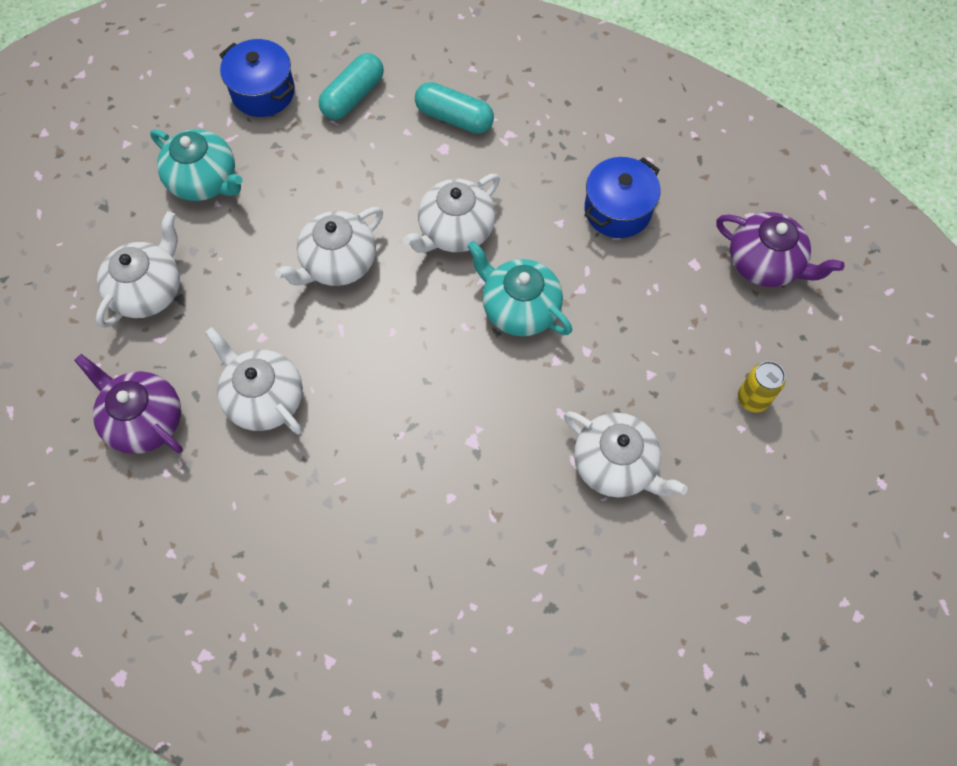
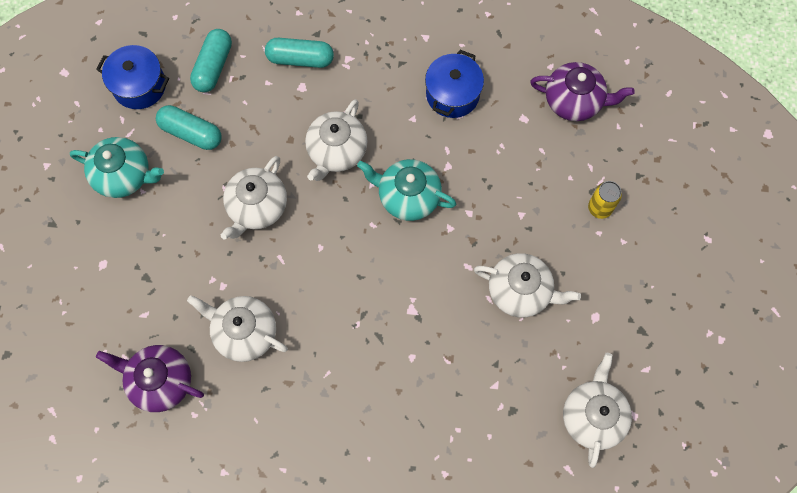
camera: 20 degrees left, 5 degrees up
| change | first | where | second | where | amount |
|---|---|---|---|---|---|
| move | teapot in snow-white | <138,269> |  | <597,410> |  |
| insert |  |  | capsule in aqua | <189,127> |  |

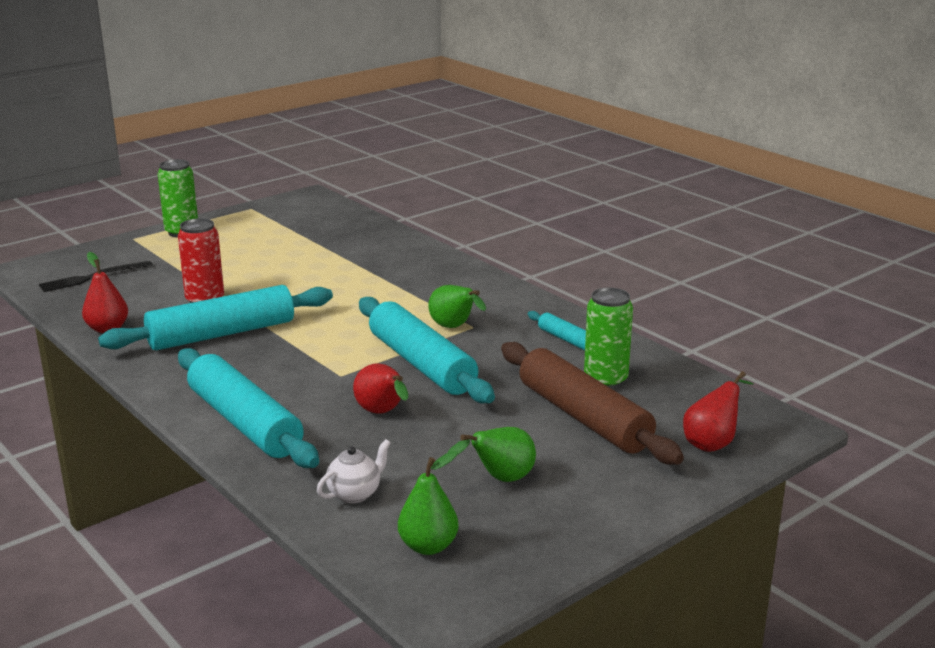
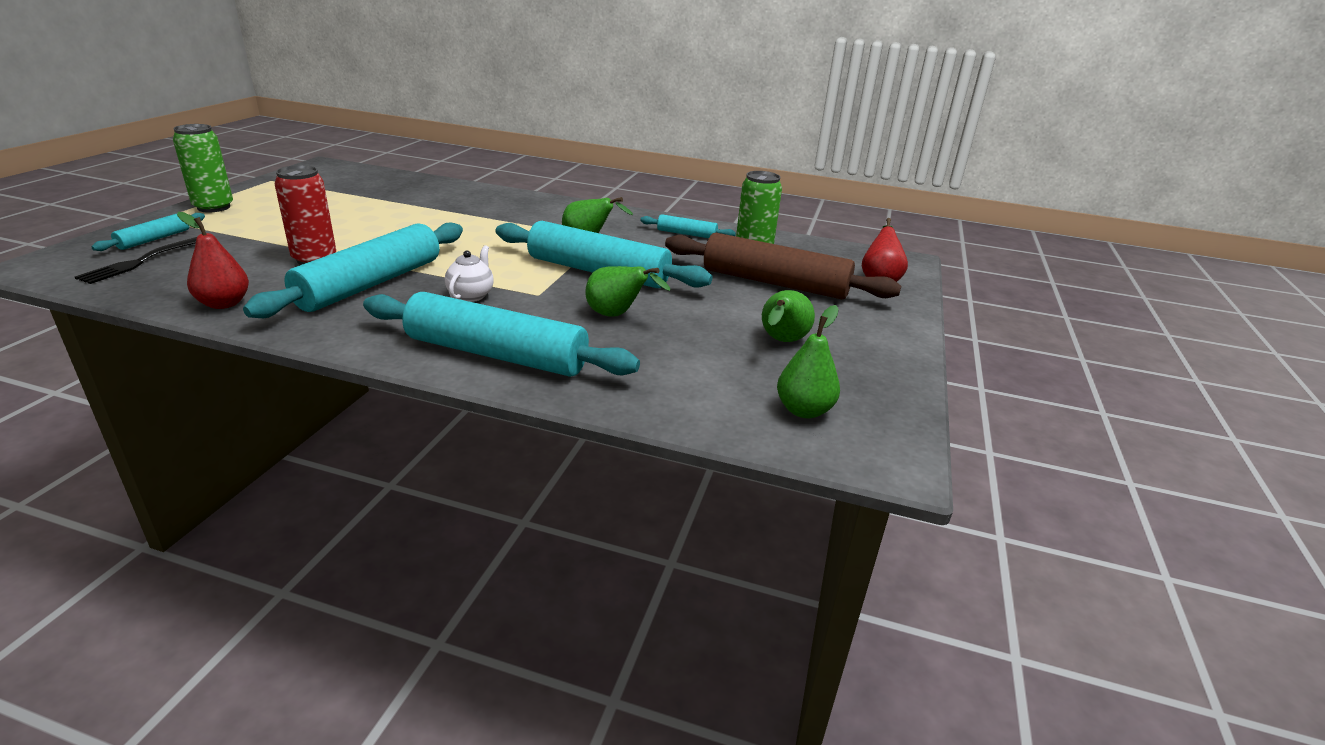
camera: 35 degrees left, 5 degrees up
| change | first | where | second | where | amount |
|---|---|---|---|---|---|
| move | teapot in snow-white | <354,471> |  | <469,273> |  |
| recolor | pear in crimson | <380,389> | pear in green | <627,291> |  |
| insert |  |  | dough roller in aqua | <148,232> |  |

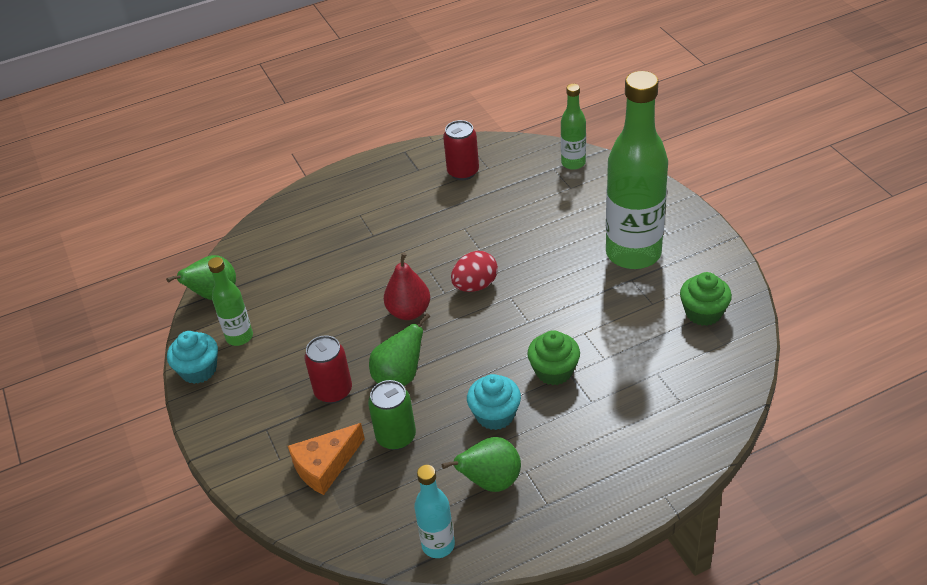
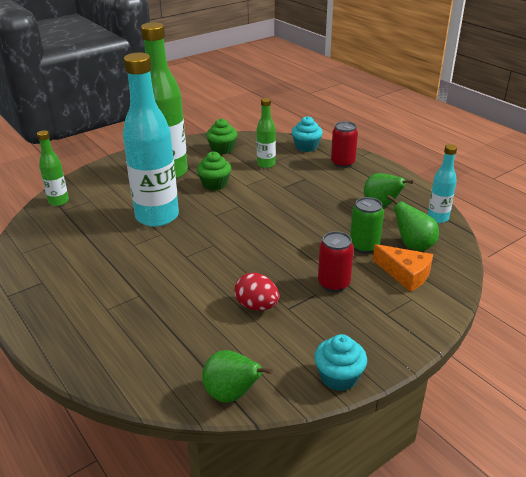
camera: 105 degrees left, 10 degrees down
| change | first | where | second | where | amount |
|---|---|---|---|---|---|
| move | drink bottle in green | <230,301> |  | <266,133> |  |
| move | pear in green | <399,349> |  | <413,223> |  |
| delete | pear in crimson | <407,286> |  |  |  |
| move | tin in crimson | <461,150> |  | <344,144> |  |
| move | egg shape in crimson | <474,271> |  | <257,292> |  |
| move | cupcake in aqua | <494,402> |  | <307,134> |  |
| move | cupcake in green | <553,357> |  | <214,171> |  |
| insert |  |  | drink bottle in aqua | <151,140> |  |

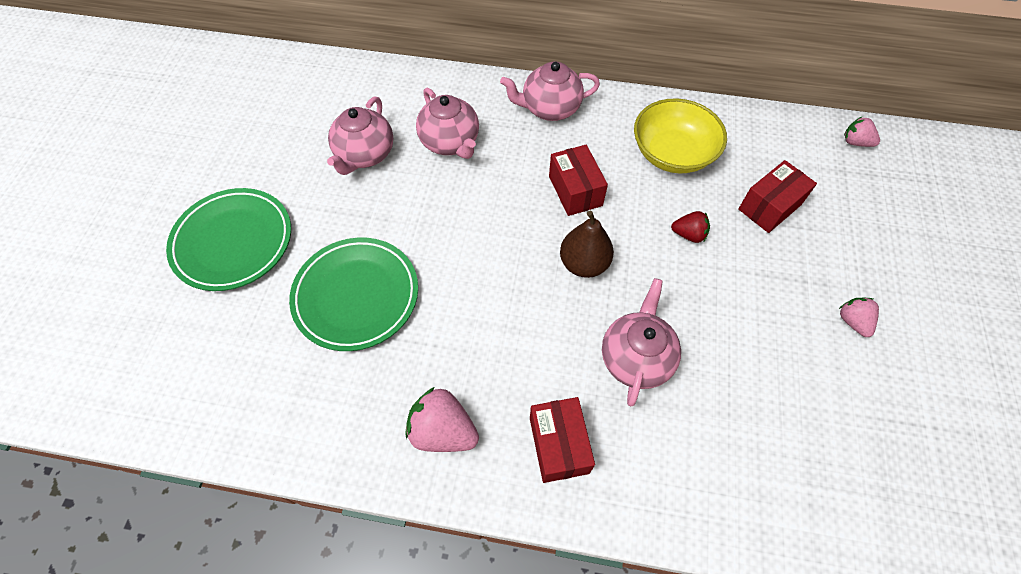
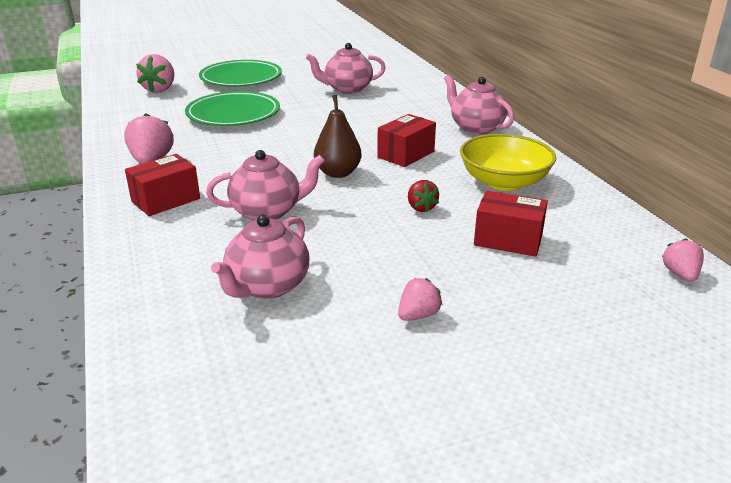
camera: 60 degrees right, 30 degrees down
| change | first | where | second | where | amount |
|---|---|---|---|---|---|
| move | teapot in rose-pink | <447,123> |  | <260,257> |  |
| insert |  |  | strawberry in rose-pink | <155,73> |  |

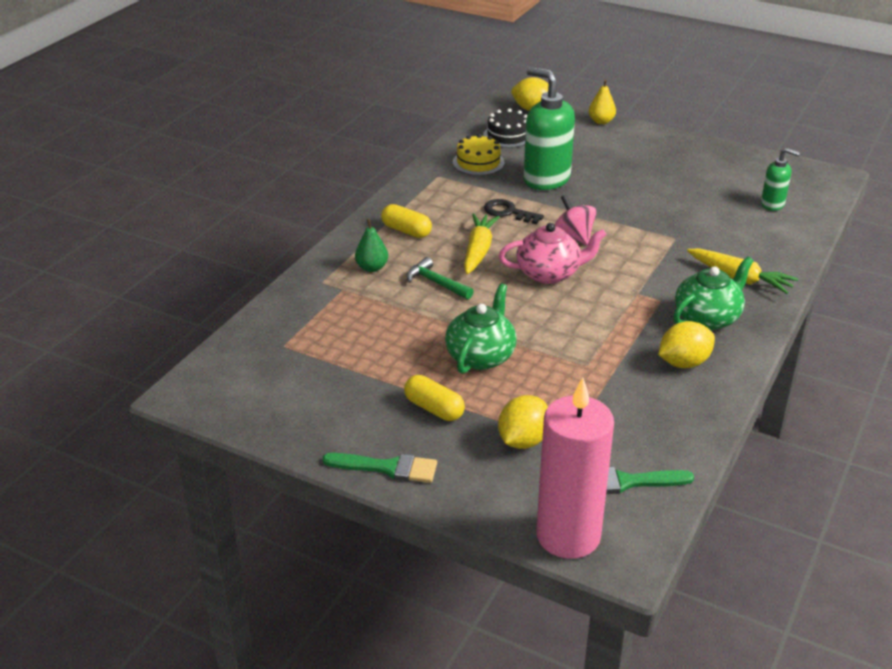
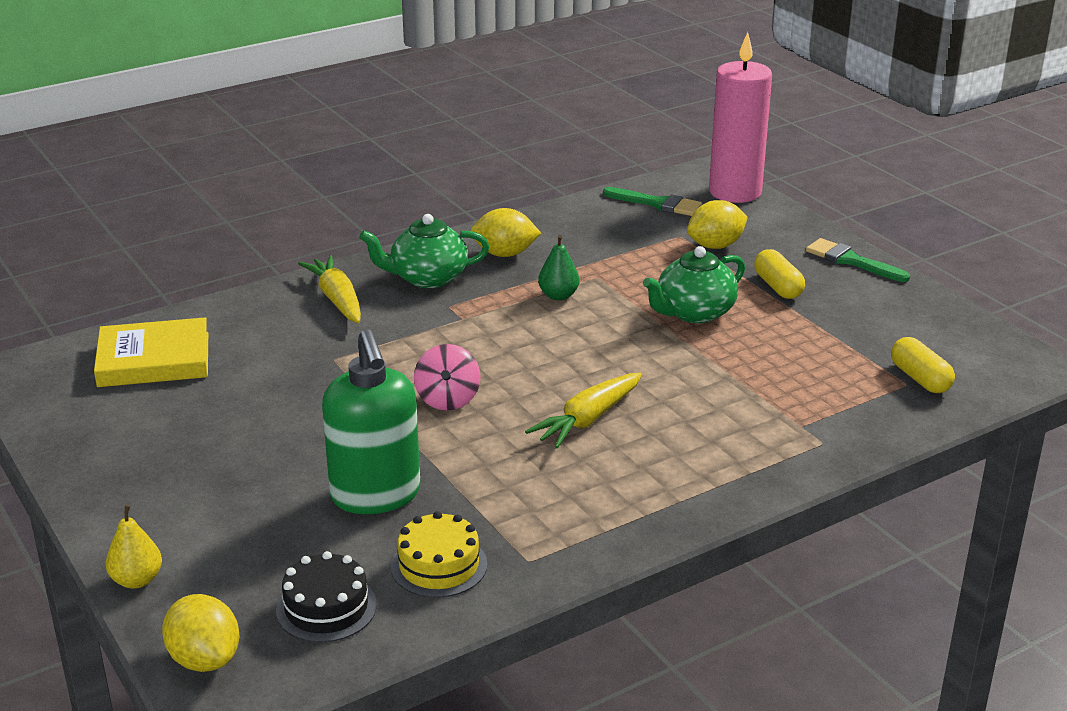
camera: 150 degrees left, 5 degrees down
| change | first | where | second | where | amount |
|---|---|---|---|---|---|
| move | pear in green | <371,245> |  | <558,267> |  |
| move | capsule in golden | <406,221> |  | <923,365> |  |
| delete | claw hammer in green | <440,278> |  |  |  |
| delete | door key in ebony | <514,211> |  |  |  |
| delete | teapot in rose-pink | <553,253> |  |  |  |
| replace | pump bottle in green | <780,179> | book in golden | <151,352> |  |

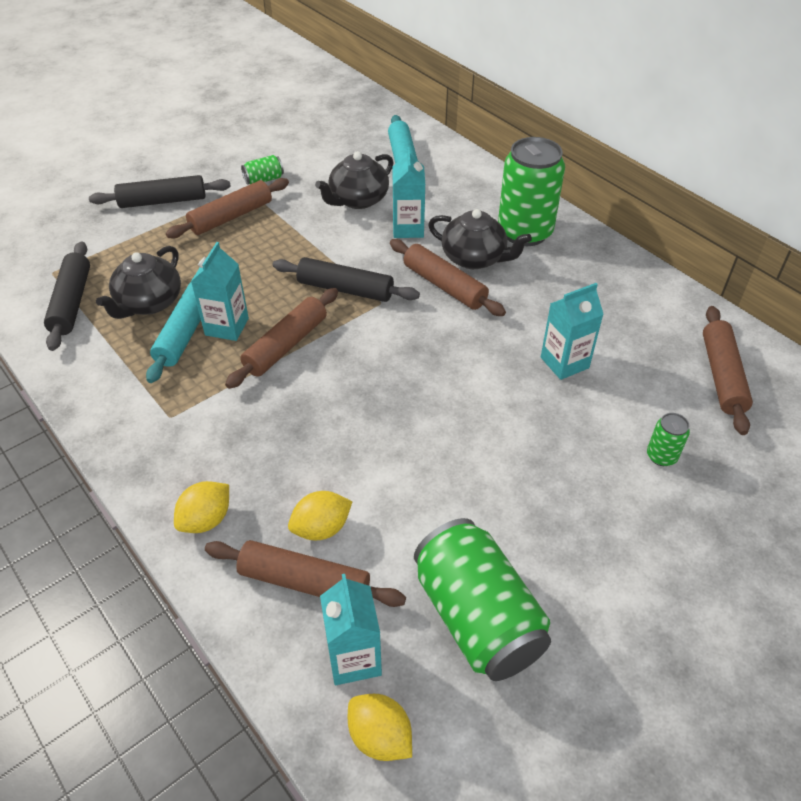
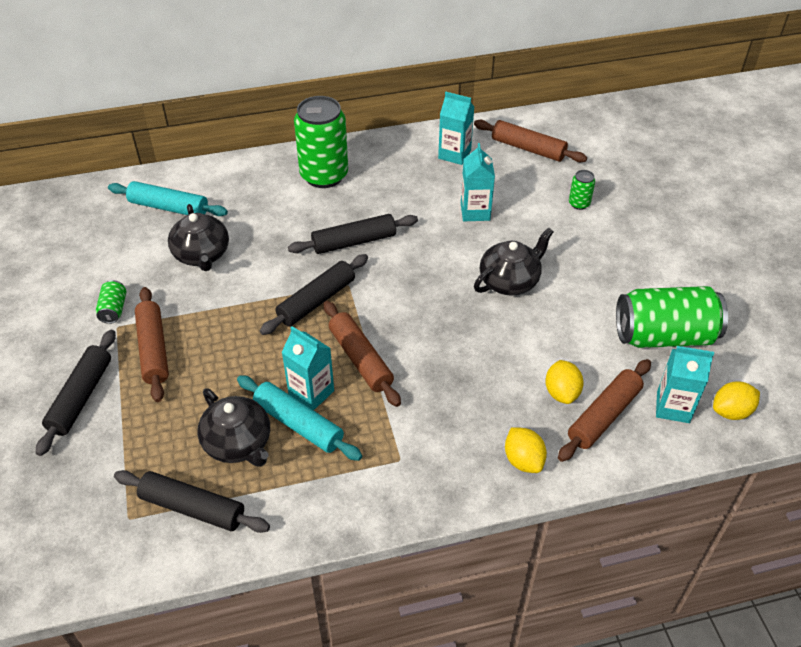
camera: 65 degrees left, 0 degrees up
| change | first | where | second | where | amount |
|---|---|---|---|---|---|
| recolor | dough roller in russet | <448,277> | dough roller in ebony | <353,234> |  |
| move | milk carton in aqua | <408,192> |  | <456,128> |  |
| move | teapot in ebony | <480,239> |  | <514,262> |  |

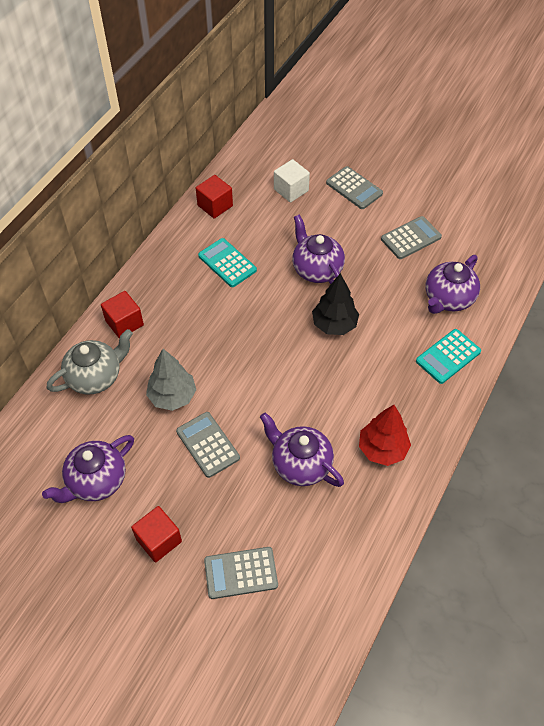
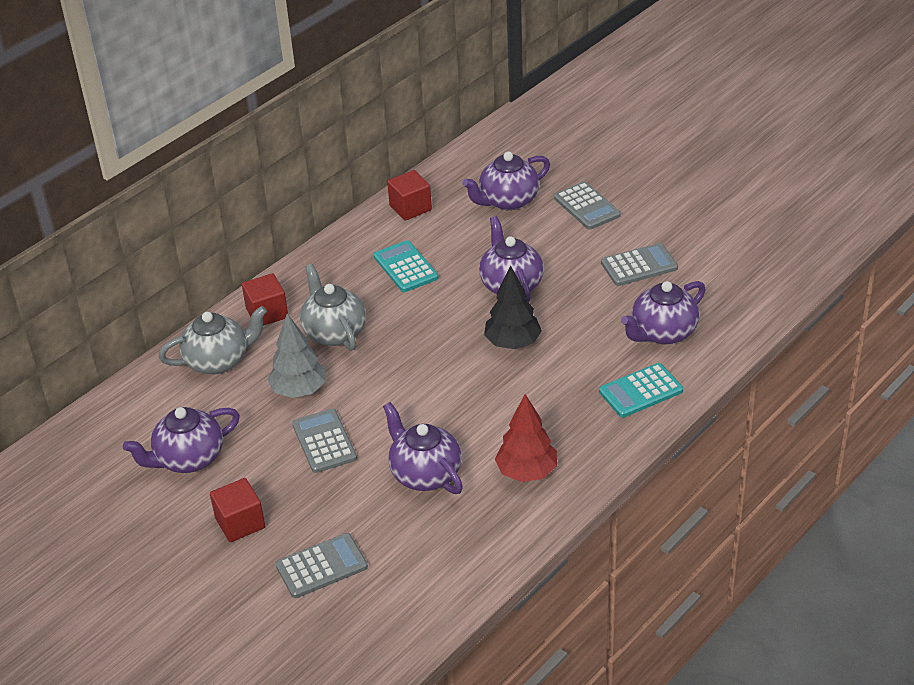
camera: 15 degrees right, 15 degrees down
| change | first | where | second | where | amount |
|---|---|---|---|---|---|
| rotate | adding machine in gray | <241,573> |  | <322,565> | 150 degrees clockwise |
| replace | block in snow-white | <292,180> | teapot in violet | <506,181> |  |
| insert |  |  | teapot in gray | <333,307> |  |

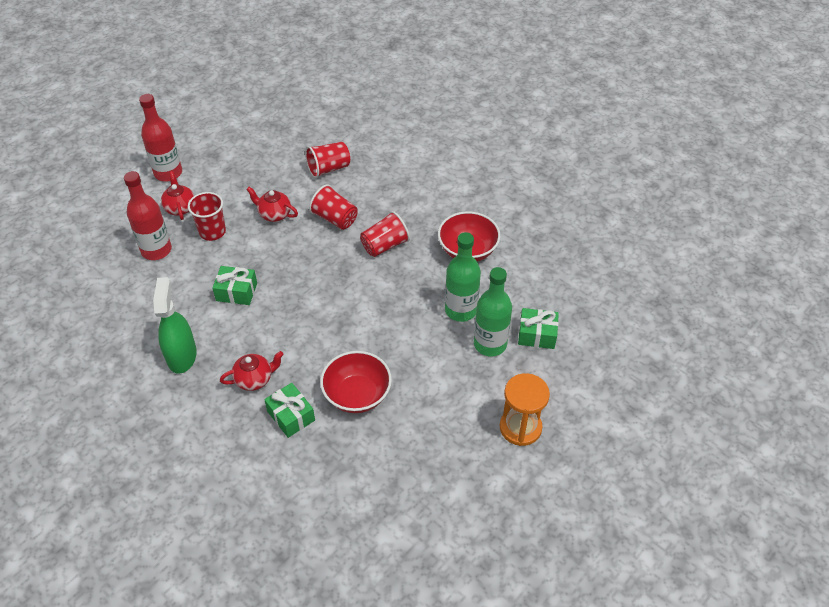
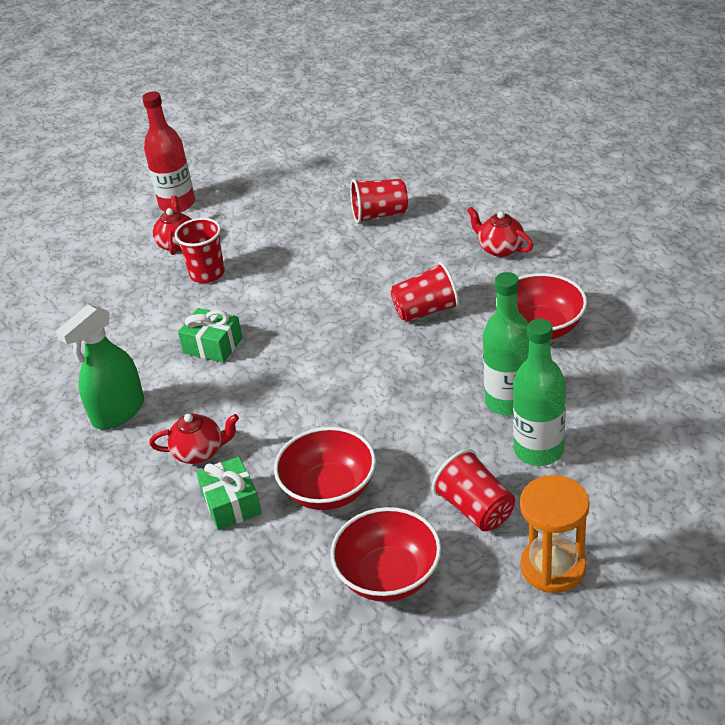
camera: 20 degrees right, 10 degrees down
| change | first | where | second | where | amount |
|---|---|---|---|---|---|
| delete | drink bottle in crimson | <148,215> |  |  |  |
| rotate | spray bottle in green | <175,325> |  | <99,366> | 150 degrees counterclockwise |
| move | teapot in crimson | <272,204> |  | <500,232> |  |
| move | beaker in crimson | <333,207> |  | <473,490> |  |
| delete | present in green | <538,328> |  |  |  |
| insert |  |  | serving bowl in crimson | <385,554> |  |

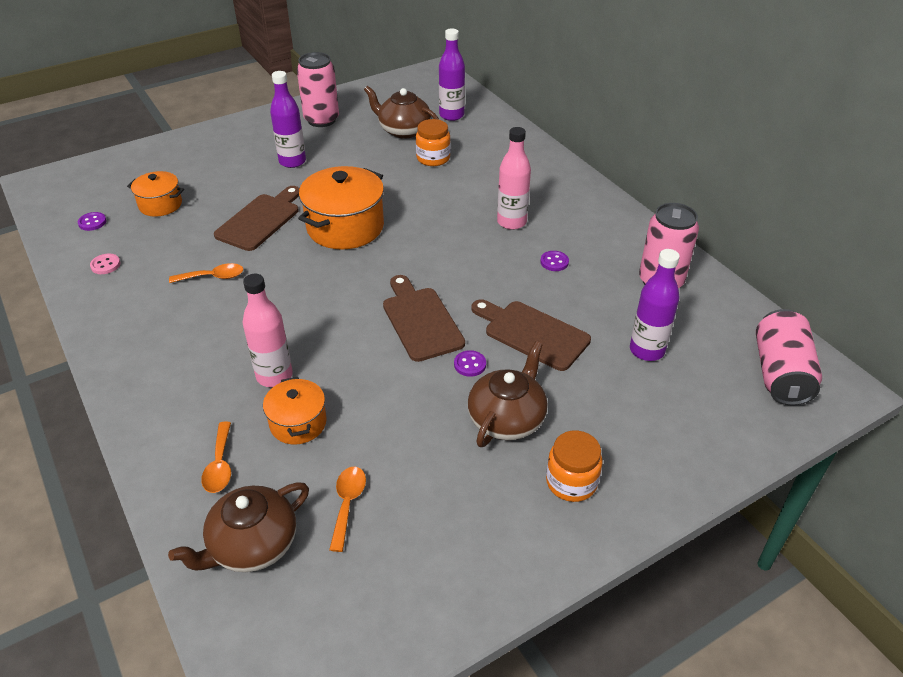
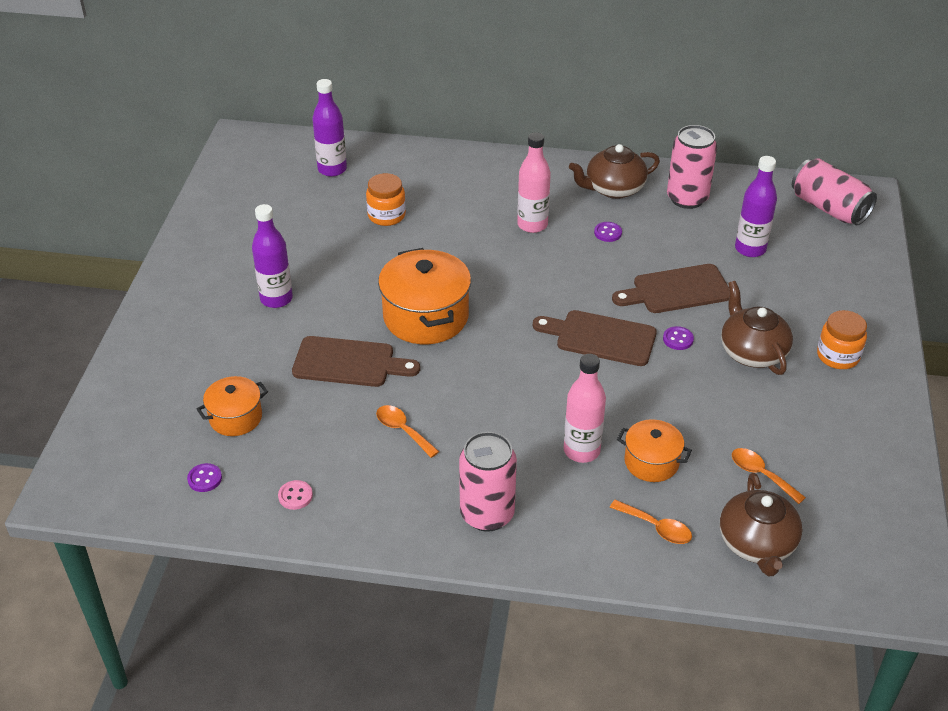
camera: 50 degrees left, 0 degrees up
| change | first | where | second | where | amount |
|---|---|---|---|---|---|
| rotate | spoon in orange | <206,273> |  | <407,431> | 75 degrees counterclockwise |
| rotate | bread board in russet | <257,218> |  | <356,361> | 120 degrees clockwise |
| move | tin in rose-pink | <318,89> |  | <488,482> |  |
| move | teapot in russet | <401,112> |  | <614,171> |  |

